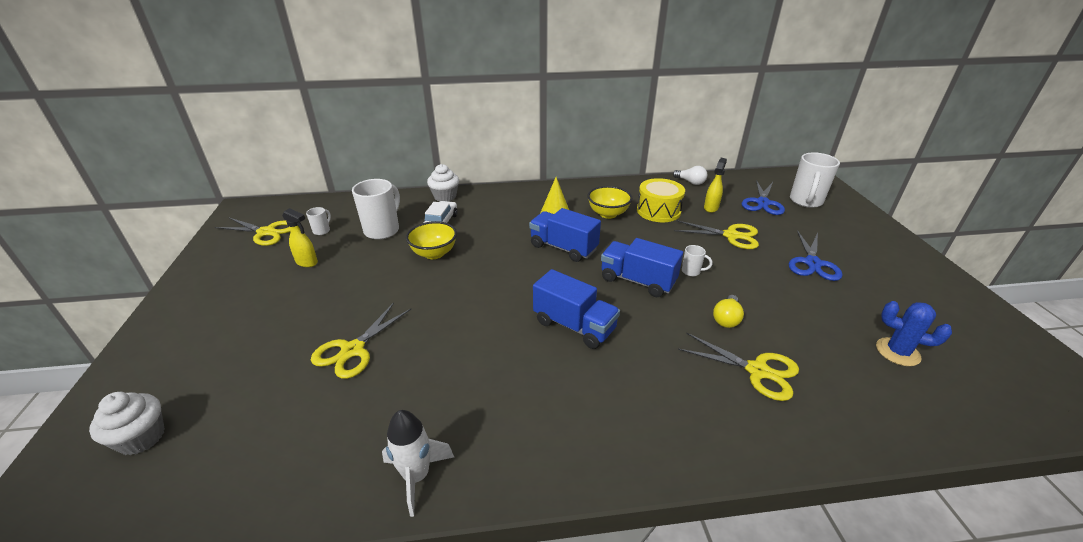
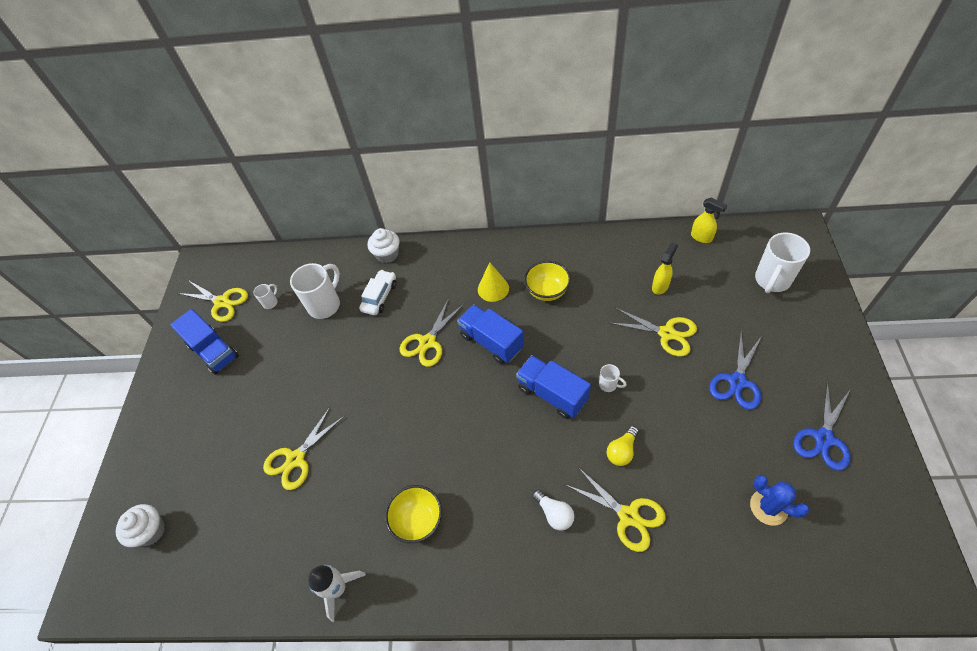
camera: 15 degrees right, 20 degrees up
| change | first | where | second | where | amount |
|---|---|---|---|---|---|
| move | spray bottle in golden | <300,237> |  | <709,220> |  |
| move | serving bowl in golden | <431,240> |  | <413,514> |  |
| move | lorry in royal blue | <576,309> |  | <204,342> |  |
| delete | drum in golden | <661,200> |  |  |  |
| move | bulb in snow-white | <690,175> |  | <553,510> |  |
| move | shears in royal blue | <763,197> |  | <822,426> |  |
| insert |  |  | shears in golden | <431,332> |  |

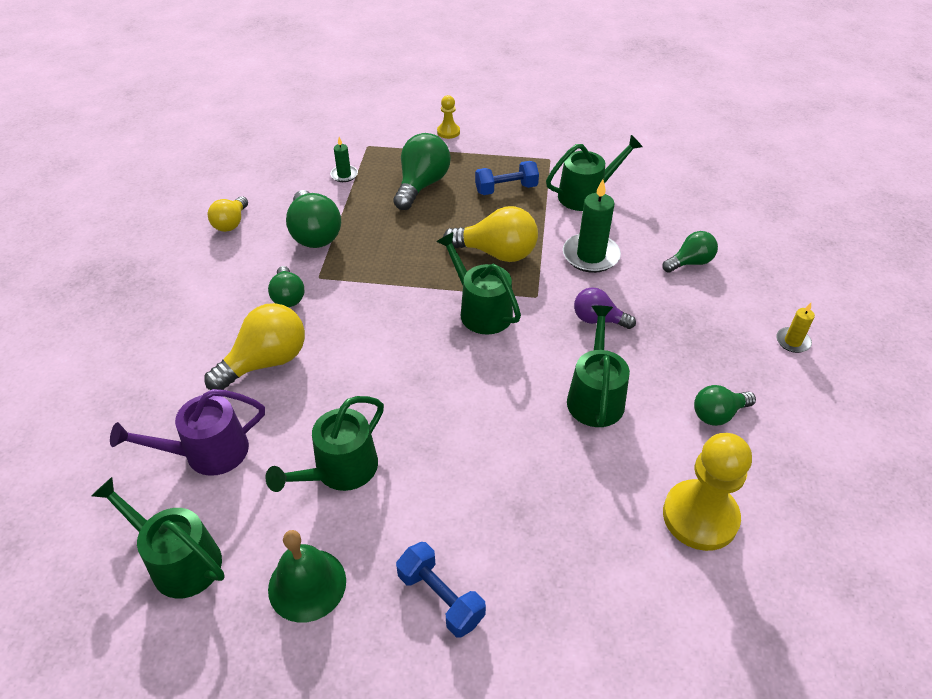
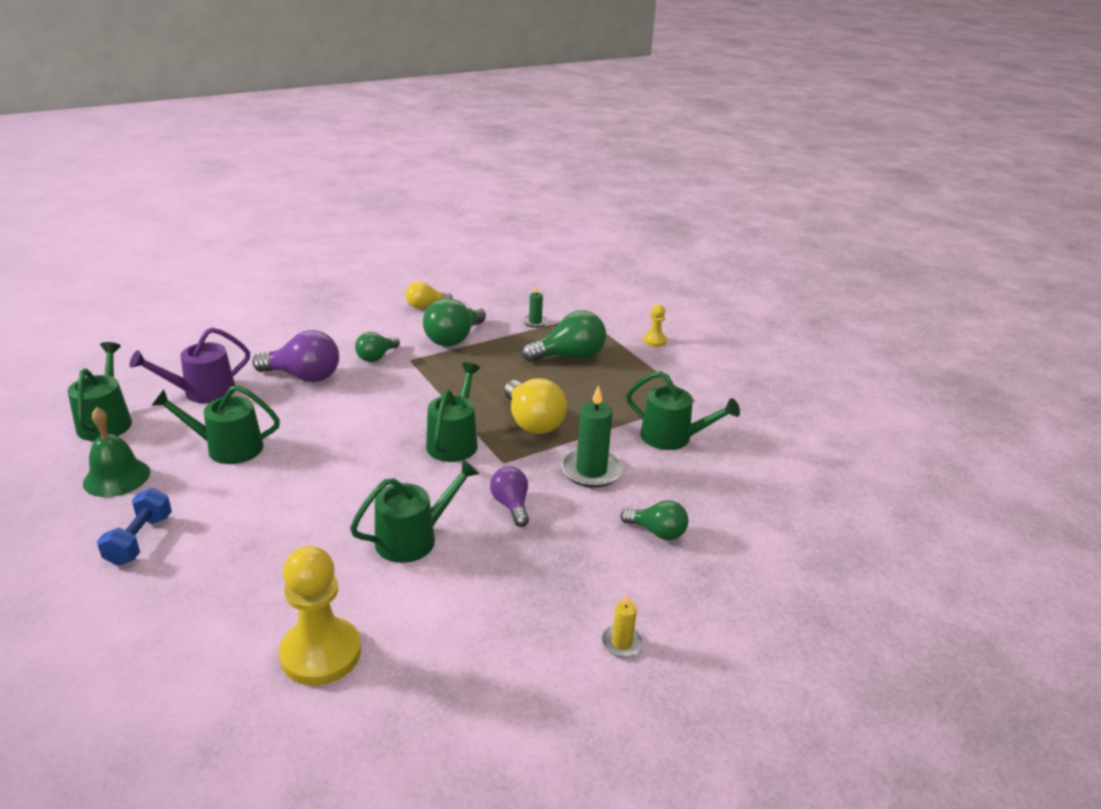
camera: 50 degrees right, 15 degrees down
| change | first | where | second | where | amount |
|---|---|---|---|---|---|
| rotate | sprinkling can in violet | <187,432> |  | <189,365> | 60 degrees counterclockwise |
| recolor | bulb in golden | <255,346> | bulb in violet | <295,356> |  |
| delete | dumbbell in royal blue | <507,178> |  |  |  |
| delete | bulb in green | <725,405> |  |  |  |

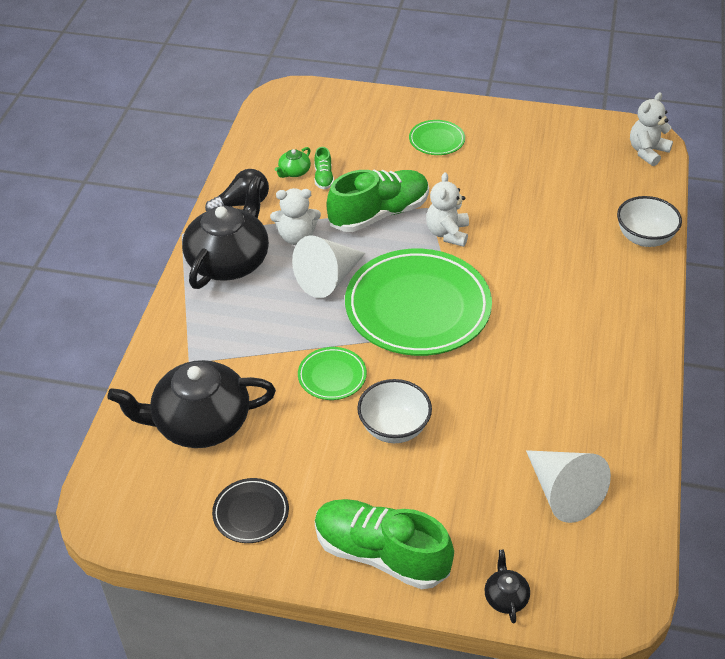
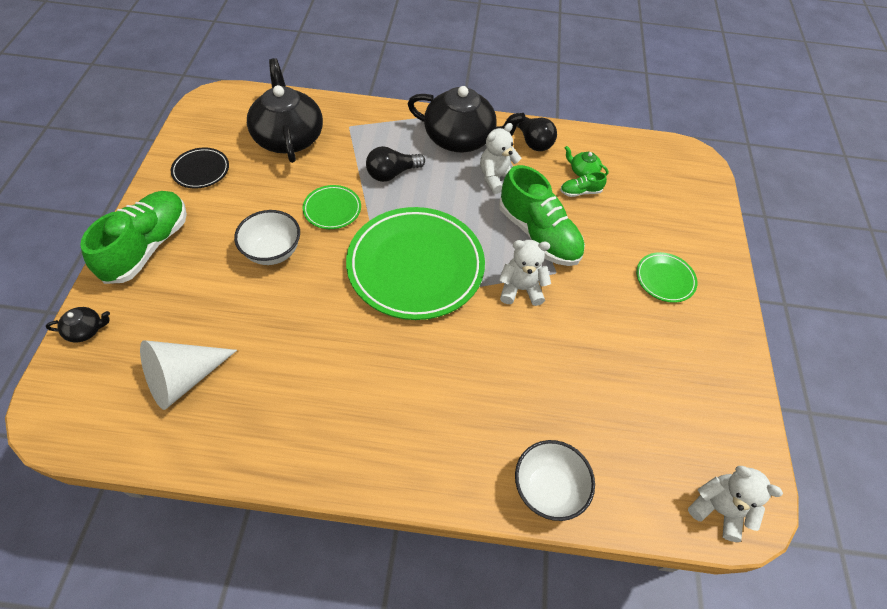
camera: 80 degrees right, 10 degrees up
| change | first | where | second | where | amount |
|---|---|---|---|---|---|
| rotate | stuffed bear in snow-white | <295,216> |  | <500,158> | 60 degrees clockwise |
| delete | cone shape in snow-white | <329,266> |  |  |  |
| insert |  |  | bulb in ebony | <395,164> |  |

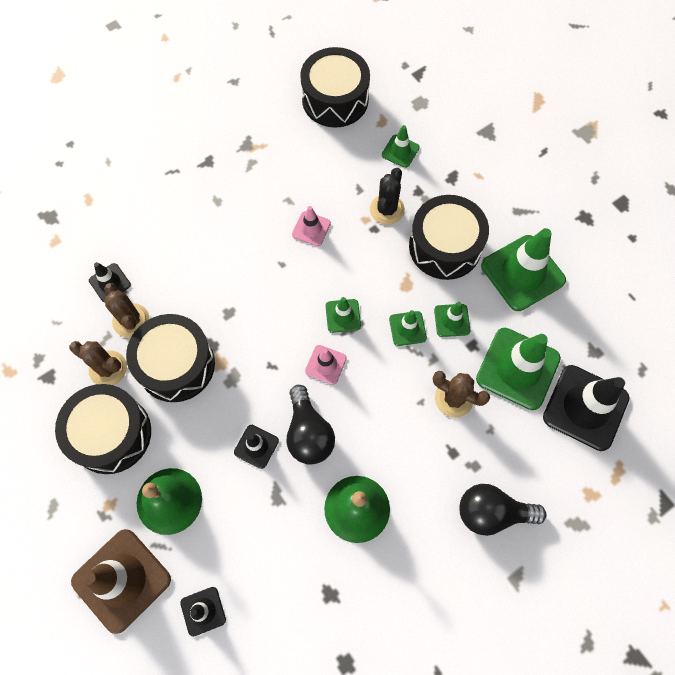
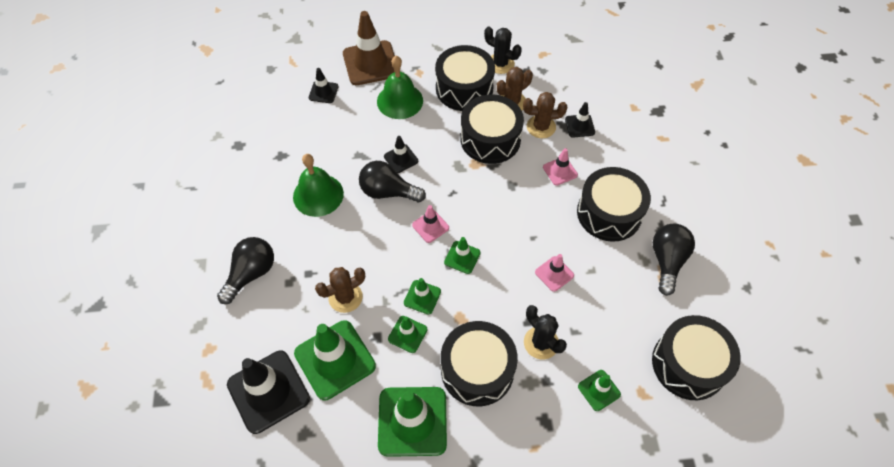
camera: 120 degrees right, 10 degrees down
| change | first | where | second | where | amount |
|---|---|---|---|---|---|
| insert |  |  | cactus in ebony | <503,50> |  |
| insert |  |  | safety cone in rose-pink | <560,166> |  |
| insert |  |  | drum in ebony | <614,204> |  |
| insert |  |  | bulb in ebony | <674,259> |  |

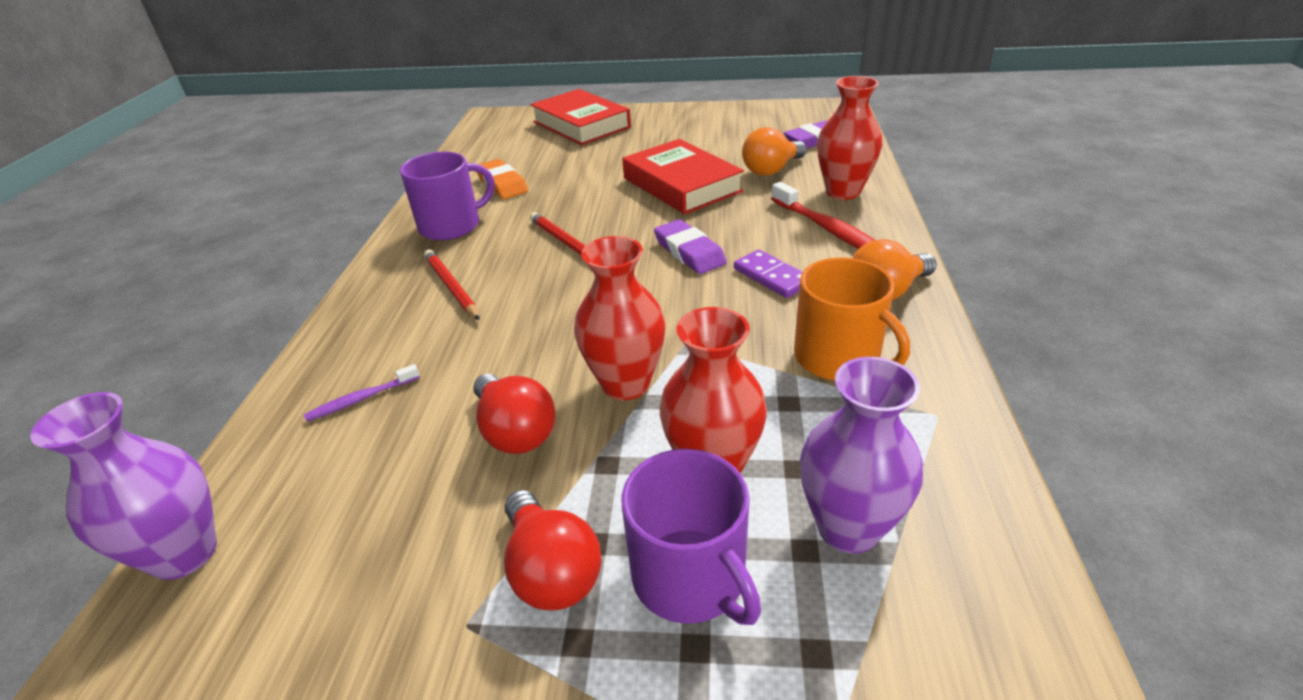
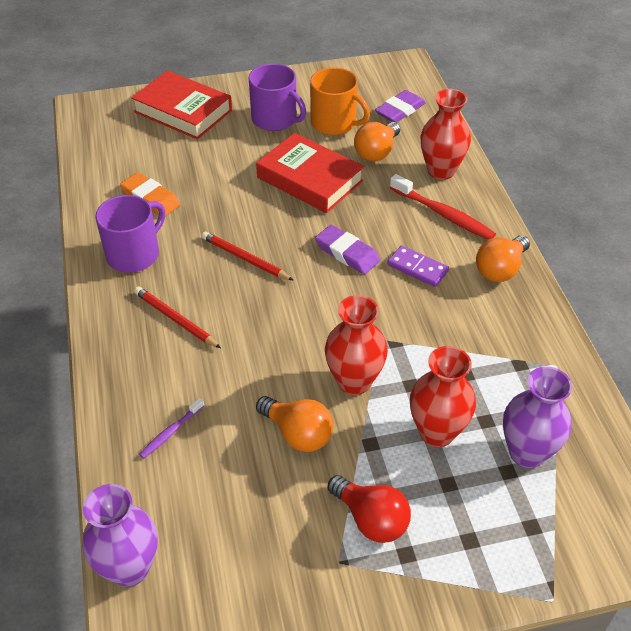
camera: 20 degrees left, 10 degrees up
| change | first | where | second | where | amount |
|---|---|---|---|---|---|
| recolor | bulb in crimson | <514,414> | bulb in orange | <294,424> |  |
| move | mug in violet | <691,537> |  | <277,97> |  |
| move | mug in orange | <852,319> |  | <340,101> |  |

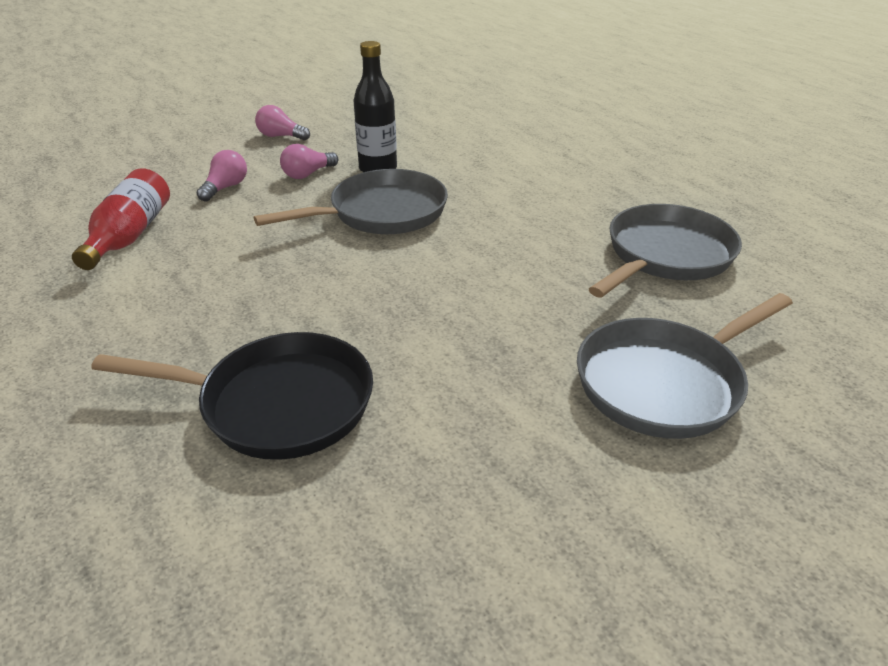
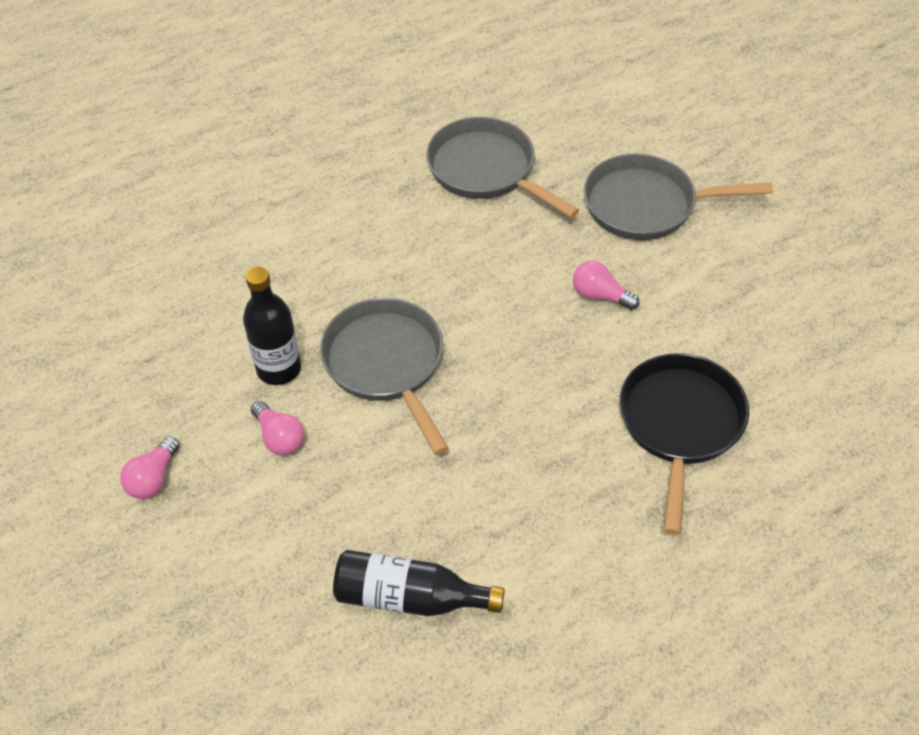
camera: 85 degrees left, 15 degrees up
| change | first | where | second | where | amount |
|---|---|---|---|---|---|
| recolor | drink bottle in crimson | <121,219> | drink bottle in ebony | <419,583> |  |
| move | bulb in rose-pink | <222,176> |  | <606,285> |  |
| rotate | frying pan in gray | <685,366> |  | <678,197> | 120 degrees clockwise |

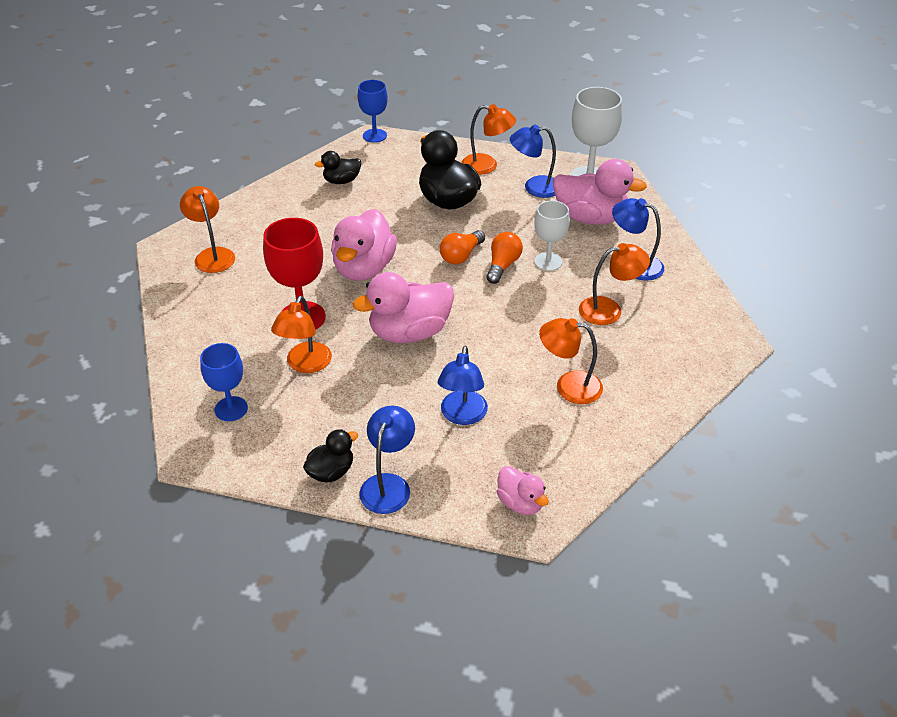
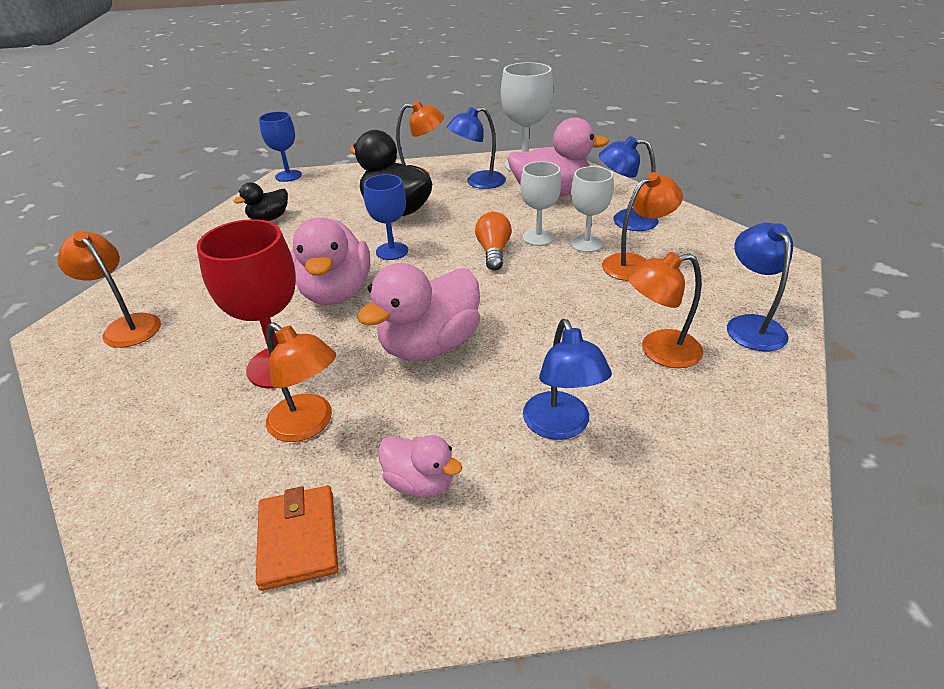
camera: 20 degrees left, 5 degrees down
| change | first | where | second | where | amount |
|---|---|---|---|---|---|
| move | goblet in royal blue | <224,382> |  | <386,217> |  |
| rotate | desk lamp in orange | <301,334> |  | <301,382> | 45 degrees counterclockwise |
| delete | rubber duck in ebony | <330,455> |  |  |  |
| move | desk lamp in royal blue | <387,460> |  | <760,287> |  |
| delete | bulb in orange | <462,247> |  |  |  |
| move | rubber duck in rose-pink | <523,490> |  | <420,466> |  |
| insert |  |  | card wallet in orange | <297,538> |  |
| insert |  |  | goblet in snow-white | <592,209> |  |

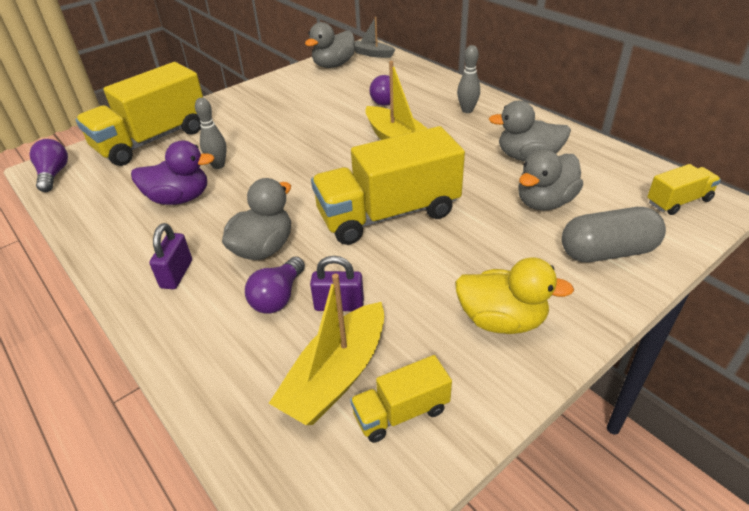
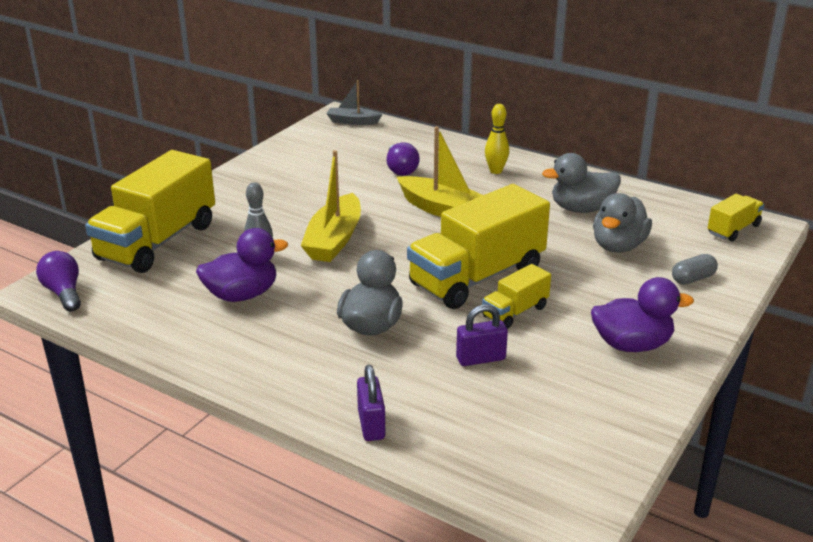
camera: 20 degrees left, 10 degrees down
| change | first | where | second | where | amount |
|---|---|---|---|---|---|
| move | small lock in violet | <170,256> |  | <371,403> |  |
| delete | bulb in violet | <275,285> |  |  |  |
| move | sailboat in golden | <326,349> |  | <331,206> |  |
| delete | rubber duck in gray | <330,45> |  |  |  |
| move | lorry in golden | <401,399> |  | <516,296> |  |
| recolor | rubber duck in golden | <514,295> | rubber duck in violet | <642,314> |  |
| recolor | bowling pin in gray | <468,79> | bowling pin in golden | <497,139> |  |
| resize | capsule in gray | <614,234> |  | <695,269> | x0.54 |

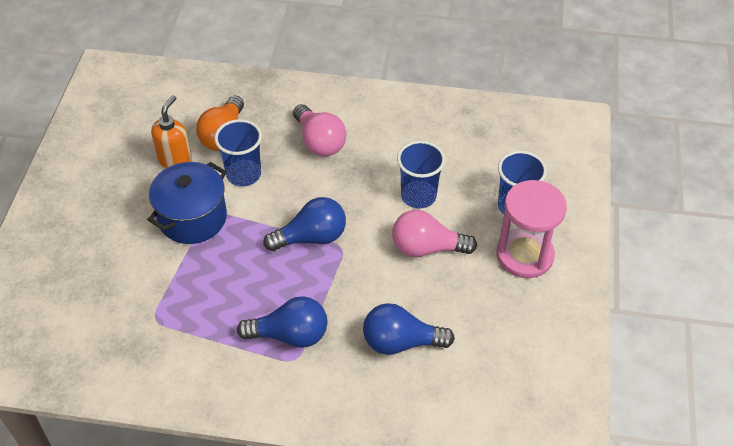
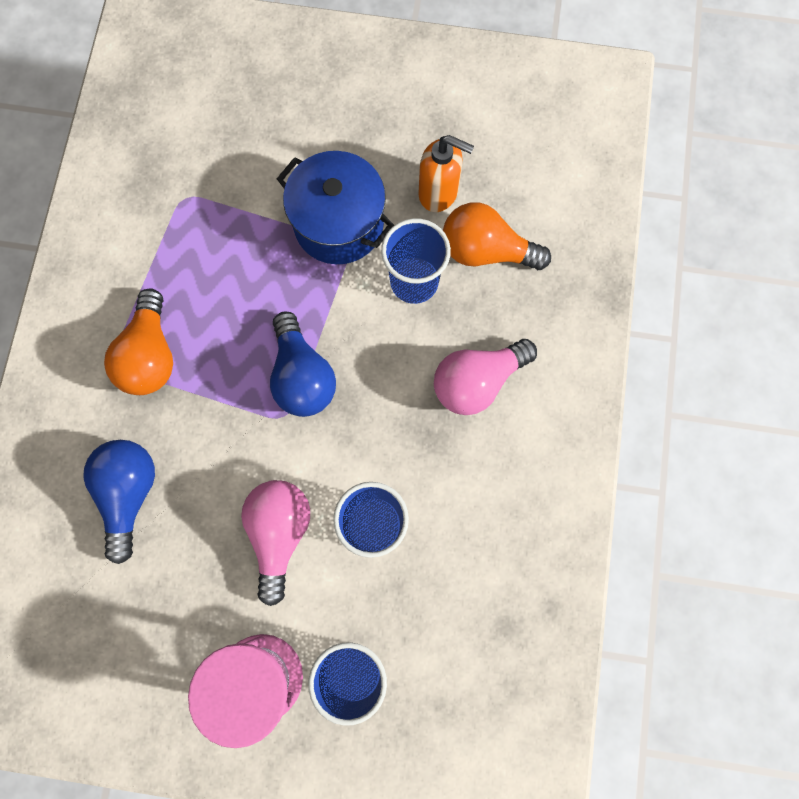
camera: 90 degrees right, 25 degrees up
| change | first | where | second | where | amount |
|---|---|---|---|---|---|
| recolor | bulb in royal blue | <282,322> | bulb in orange | <138,341> |  |

